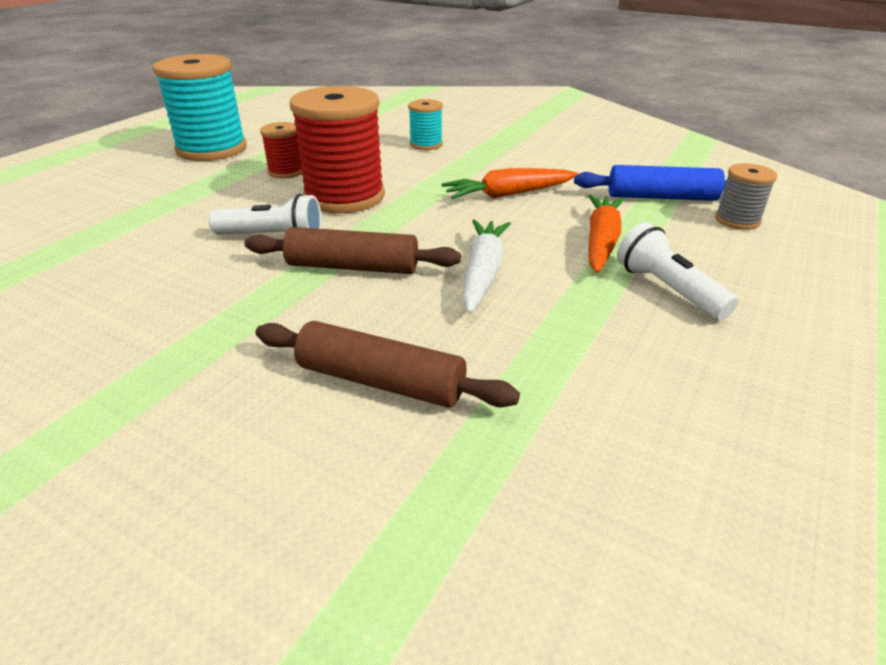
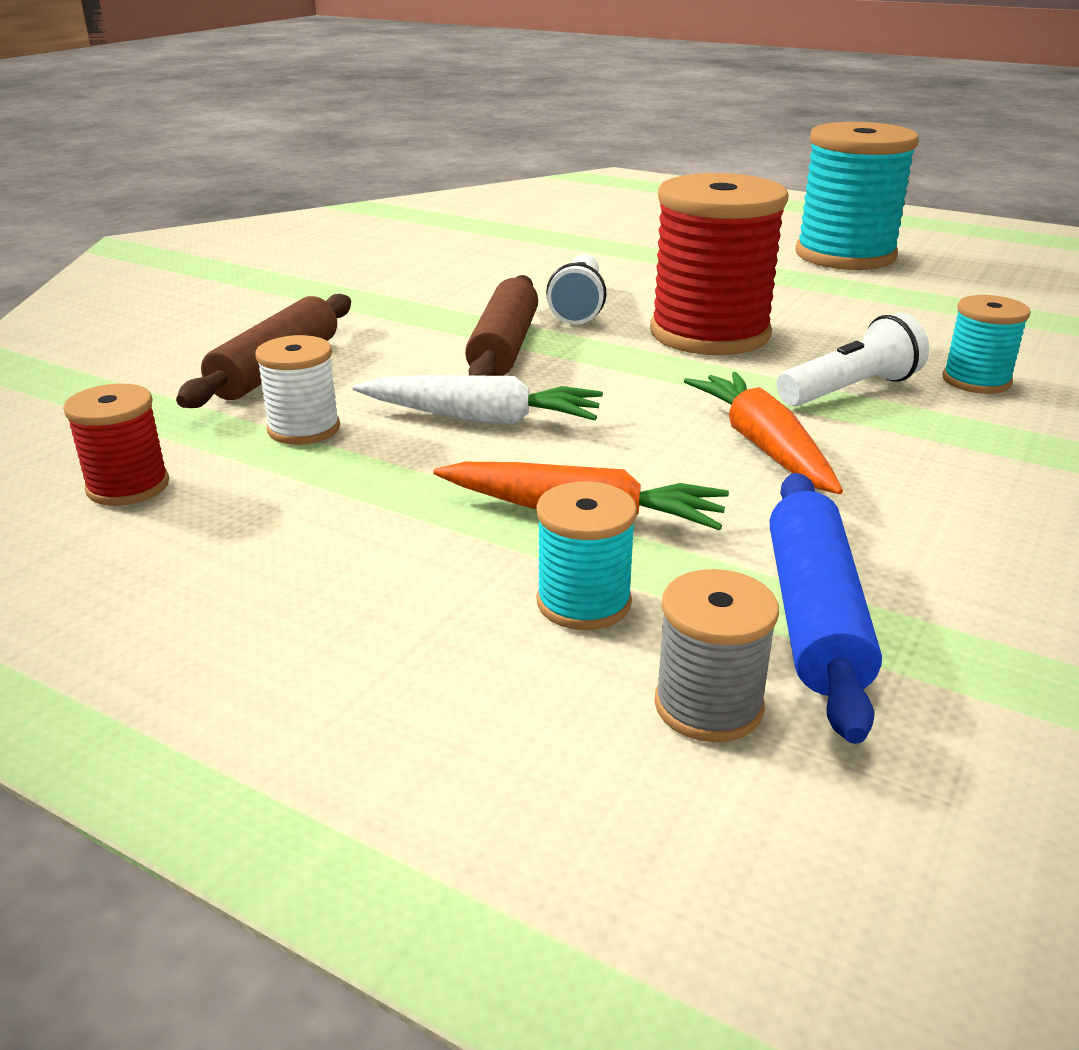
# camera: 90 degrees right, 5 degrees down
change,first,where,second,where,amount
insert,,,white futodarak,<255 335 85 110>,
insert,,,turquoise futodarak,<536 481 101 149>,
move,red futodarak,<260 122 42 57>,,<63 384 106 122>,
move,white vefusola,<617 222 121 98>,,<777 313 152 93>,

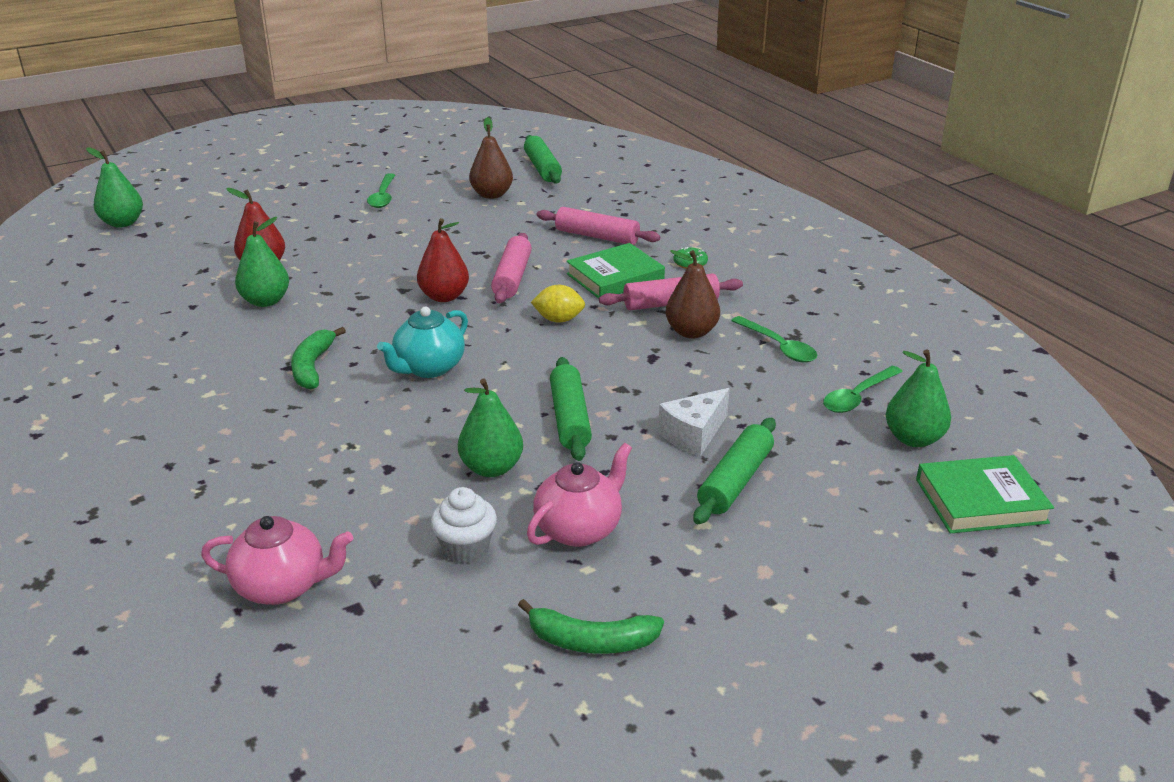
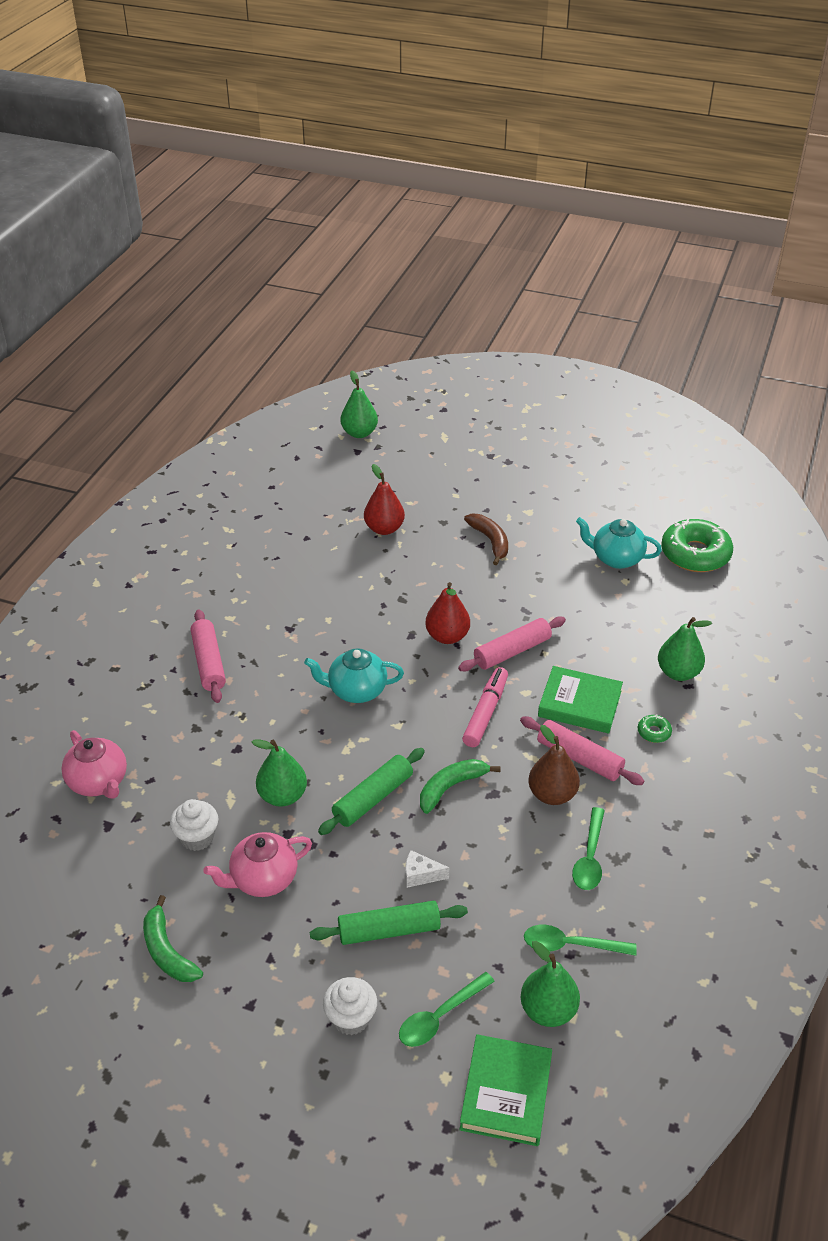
# camera: 50 degrees right, 10 degrees up
change,first,where,second,where,amount
insert,,,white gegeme,<323 977 54 58>,
insert,,,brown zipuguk,<464 514 44 51>,
move,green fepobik,<235 217 54 90>,,<658 617 54 64>,
move,green zipuguk,<291 327 55 63>,,<420 759 81 55>,
move,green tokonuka,<367 173 28 35>,,<399 972 96 75>,
move,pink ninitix,<537 207 123 38>,,<191 610 35 93>,
replace,brown fepobik,<469 117 44 82>,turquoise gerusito,<576 517 86 52>,
replace,green ninitix,<524 135 38 49>,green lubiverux,<661 519 72 53>,
replace,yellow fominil,<531 285 54 38>,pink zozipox,<462 667 46 80>,
rotate,pink gerusito,<527 443 105 104>,,<203 832 109 65>,150 degrees clockwise
rotate,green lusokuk,<916 455 138 79>,,<459 1034 93 112>,60 degrees clockwise
resize,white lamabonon,<658 388 72 69>,,<405 850 44 38>,x0.65

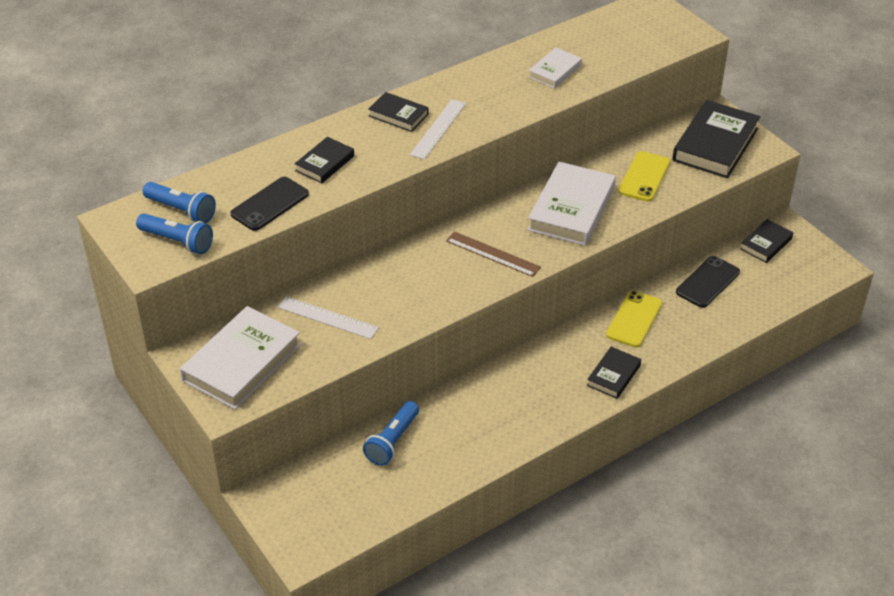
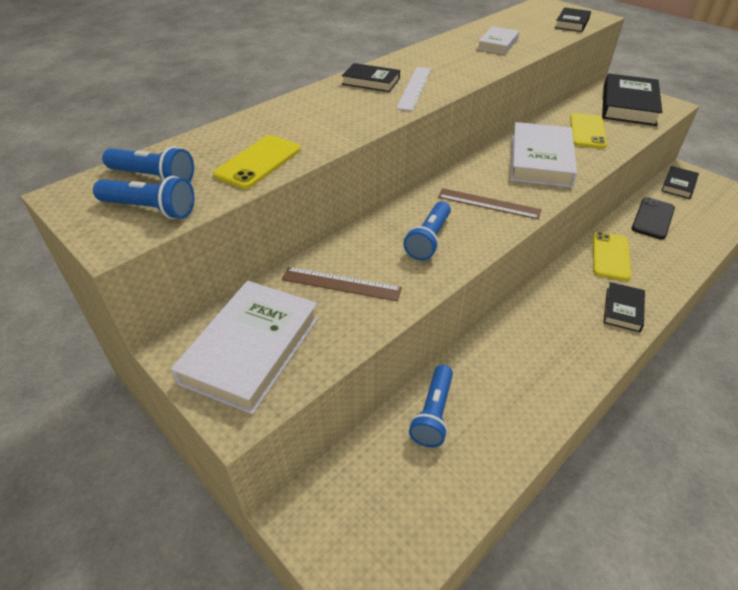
# camera: 10 degrees left, 0 degrees up
change,first,where,second,where,amount
insert,,,blue vefusola,<403 201 48 59>,
move,black lusokuk,<295 137 59 46>,,<555 7 36 25>,
recolor,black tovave,<230 177 79 54>,yellow tovave,<213 135 88 54>,
recolor,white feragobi,<278 296 101 43>,brown feragobi,<282 267 120 34>,

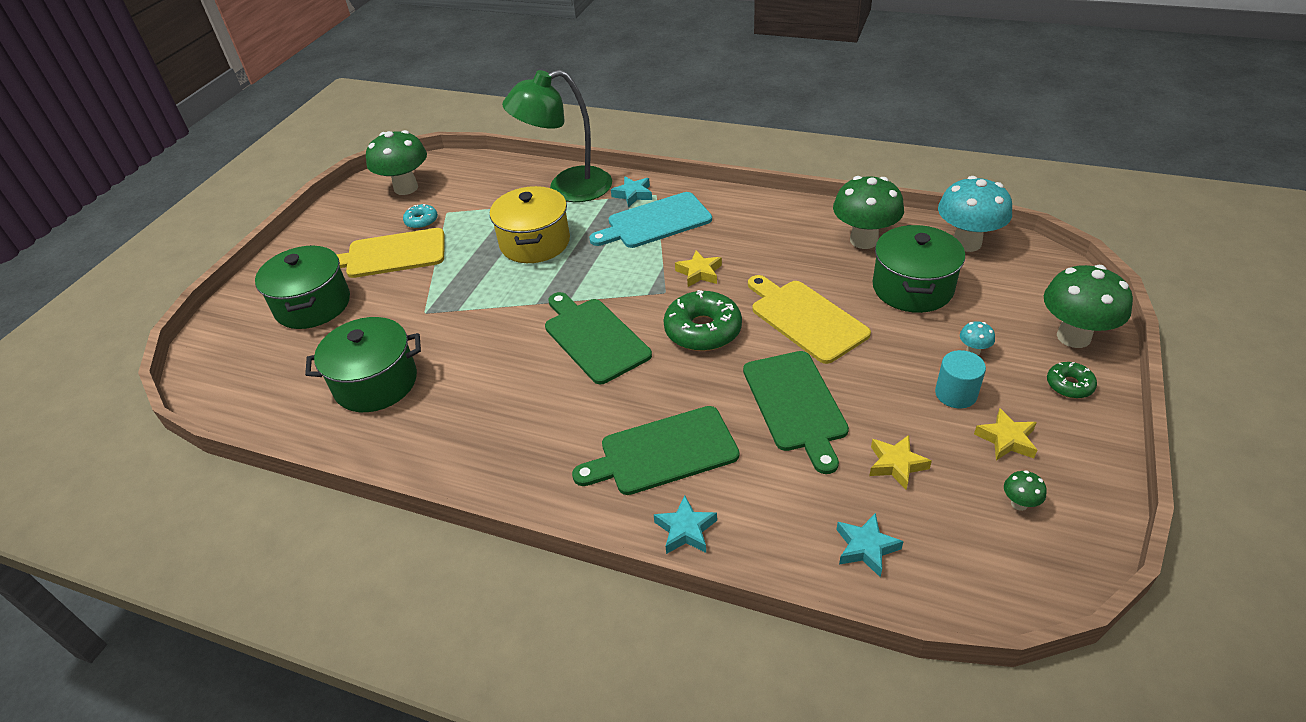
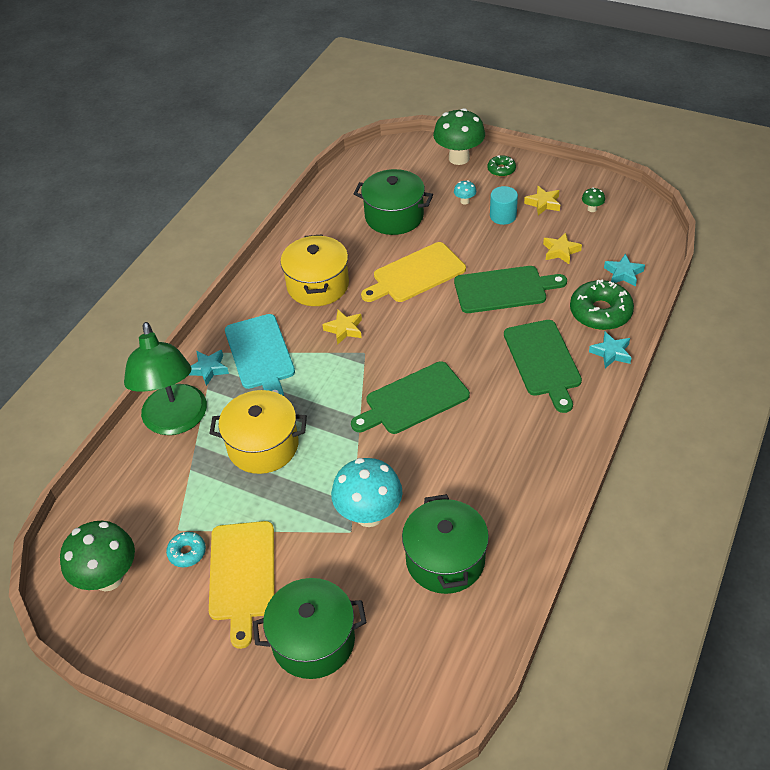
# camera: 85 degrees left, 5 degrees up
change,first,where,second,where,amount
delete,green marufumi,<833 176 71 73>,,,
insert,,,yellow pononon,<280 234 69 72>,
move,green lubiverux,<663 290 79 61>,,<570 280 64 50>,
move,turquoise marufumi,<938 176 74 76>,,<331 458 72 69>,

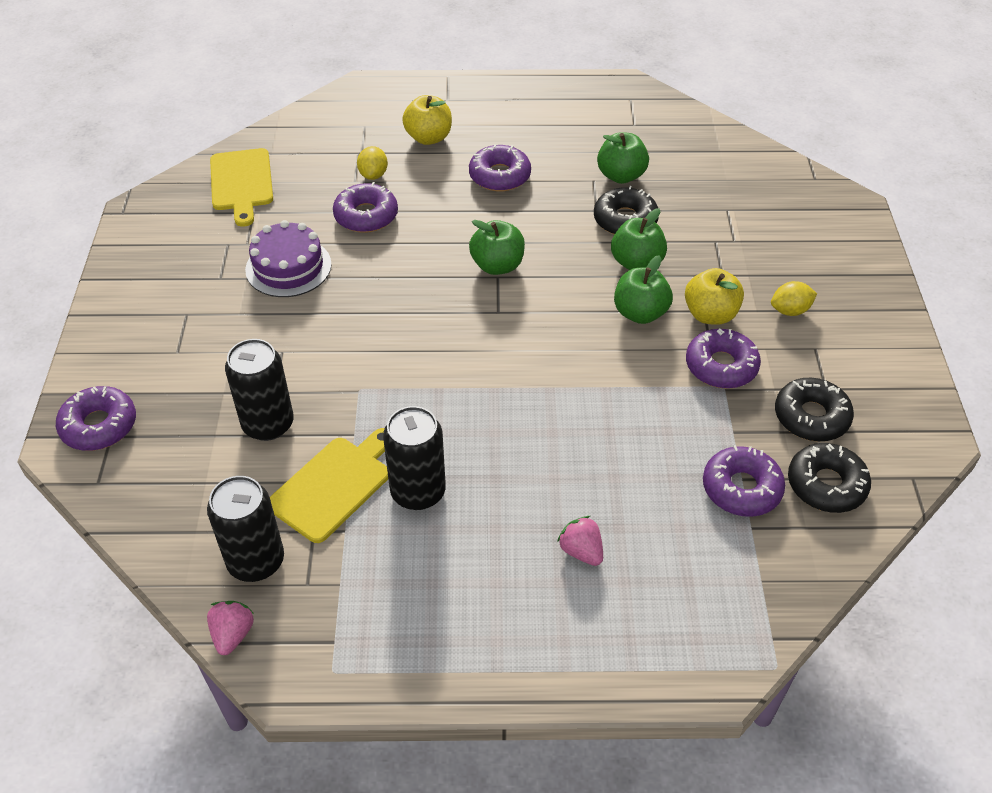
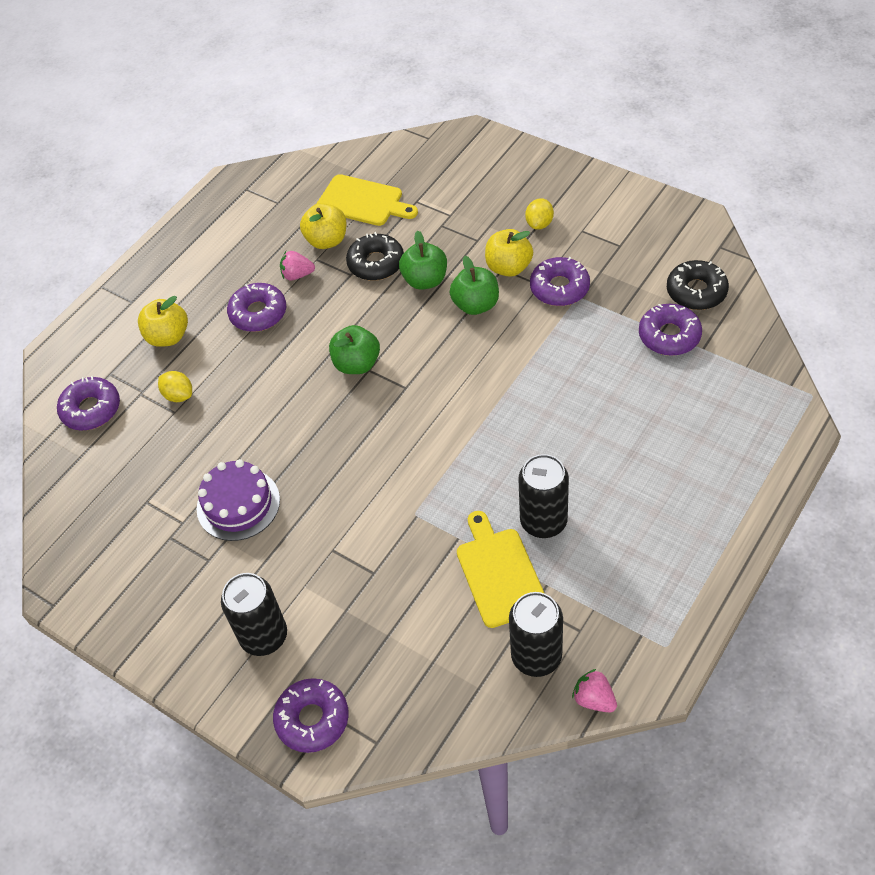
# camera: 50 degrees left, 5 degrees up
change,first,where,second,where,amount
delete,black lubiverux,<775 378 79 64>,,,
move,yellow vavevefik,<210 148 63 79>,,<317 174 101 52>,
move,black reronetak,<225 339 69 102>,,<221 573 66 83>,
move,purple lubiverux,<333 182 65 51>,,<57 376 63 55>,
move,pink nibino,<557 516 46 50>,,<280 251 35 29>,
recolor,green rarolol,<597 132 52 52>,yellow rarolol,<300 203 47 46>,

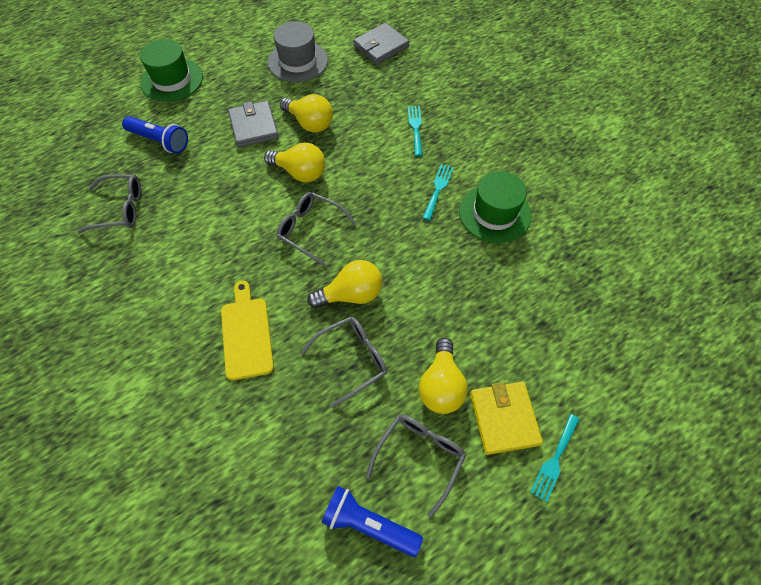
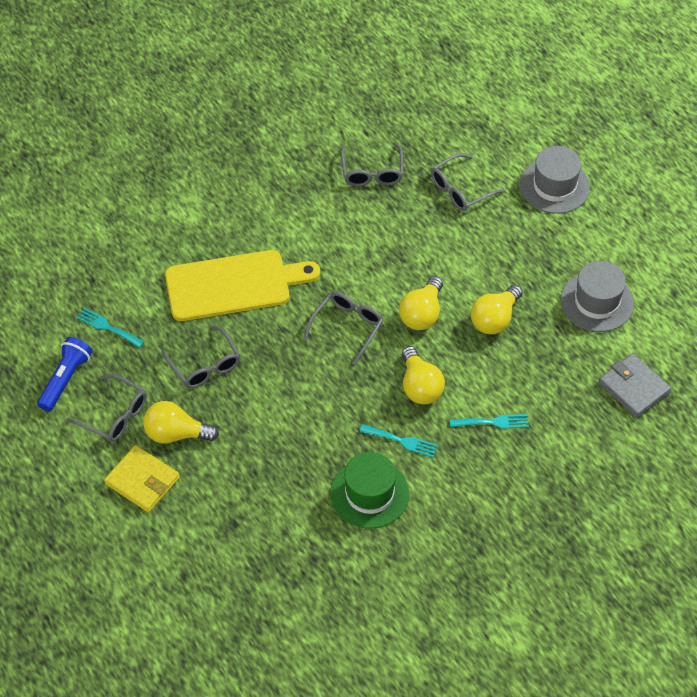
# camera: 90 degrees right, 5 degrees down
change,first,where,second,where,amount
delete,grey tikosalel,<228 101 51 46>,,,
move,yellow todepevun,<307 260 75 48>,,<402 346 43 58>,
move,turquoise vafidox,<530 414 50 89>,,<76 307 68 41>,
replace,blue vefusola,<122 116 66 38>,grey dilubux,<431 153 74 58>,
recolor,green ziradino,<140 39 63 63>,grey ziradino,<520 146 70 68>,
rotate,yellow tikosalel,<470 382 73 73>,,<104 445 76 67>,45 degrees clockwise
resize,yellow vavevefik,<221 281 53 99>,,<165 250 155 71>,x1.60

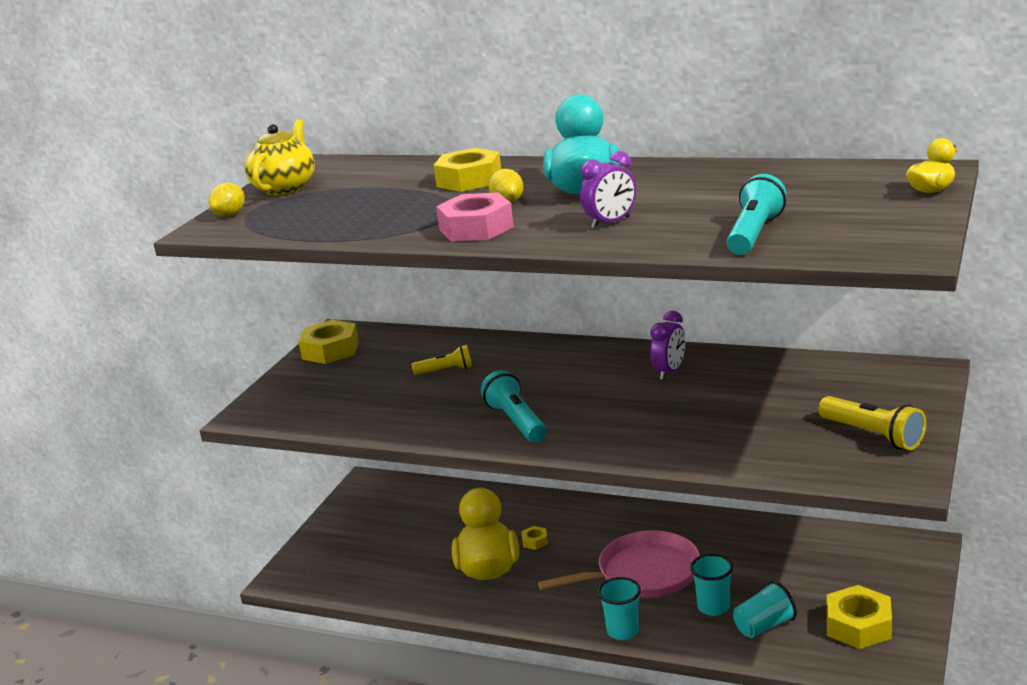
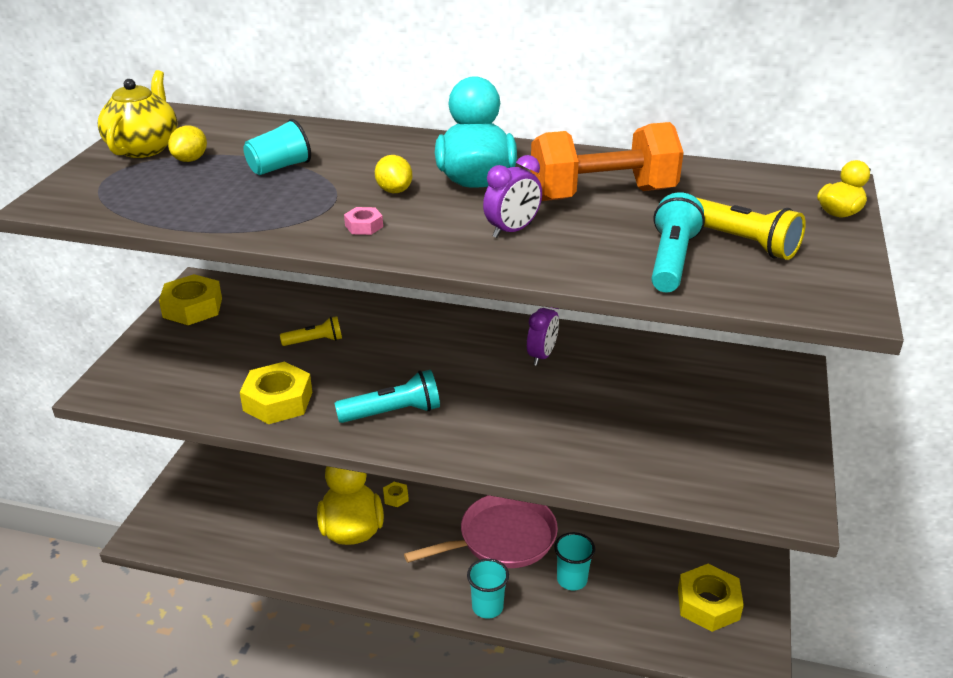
# camera: 10 degrees left, 10 degrees up
change,first,where,second,where,amount
insert,,,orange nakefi,<530 122 154 79>,
move,yellow fominil,<209 183 36 33>,,<168 126 39 36>,
move,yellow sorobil,<433 148 68 44>,,<240 361 72 63>,
move,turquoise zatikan,<733 581 64 57>,,<243 119 68 56>,
move,yellow vefusola,<819 396 107 54>,,<695 197 111 63>,
rotate,turquoise vefusola,<481 370 66 73>,,<335 370 105 53>,105 degrees clockwise
resize,pink sorobil,<436 192 78 49>,,<344 207 39 28>,x0.46

